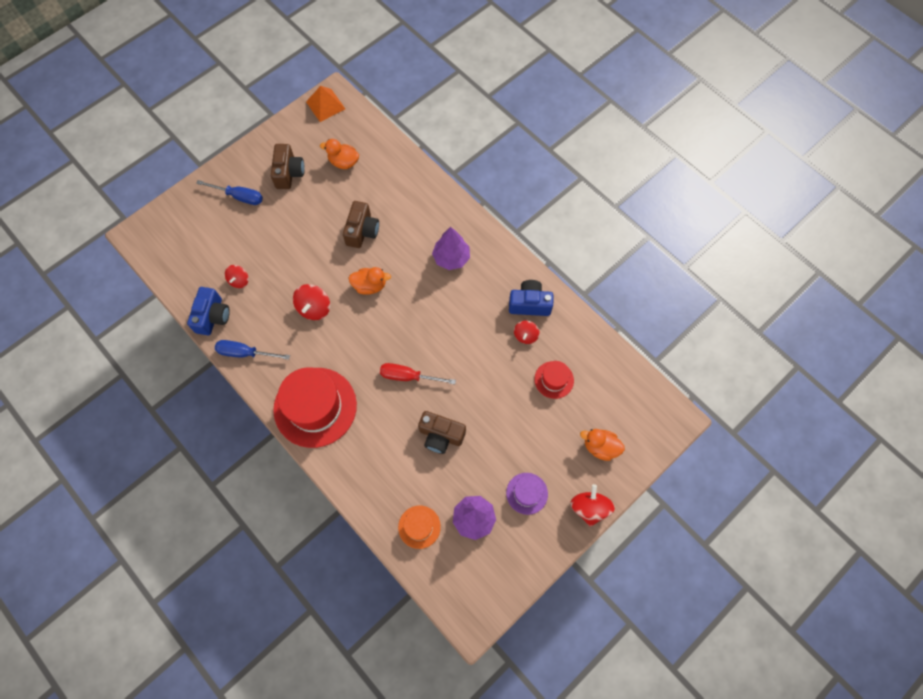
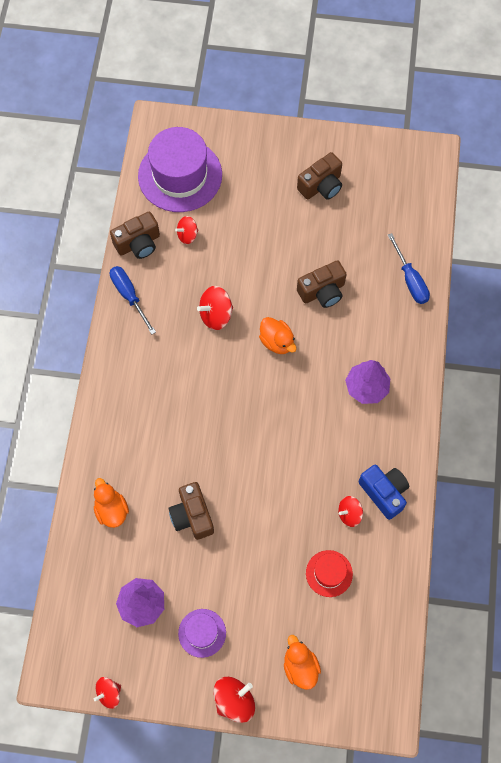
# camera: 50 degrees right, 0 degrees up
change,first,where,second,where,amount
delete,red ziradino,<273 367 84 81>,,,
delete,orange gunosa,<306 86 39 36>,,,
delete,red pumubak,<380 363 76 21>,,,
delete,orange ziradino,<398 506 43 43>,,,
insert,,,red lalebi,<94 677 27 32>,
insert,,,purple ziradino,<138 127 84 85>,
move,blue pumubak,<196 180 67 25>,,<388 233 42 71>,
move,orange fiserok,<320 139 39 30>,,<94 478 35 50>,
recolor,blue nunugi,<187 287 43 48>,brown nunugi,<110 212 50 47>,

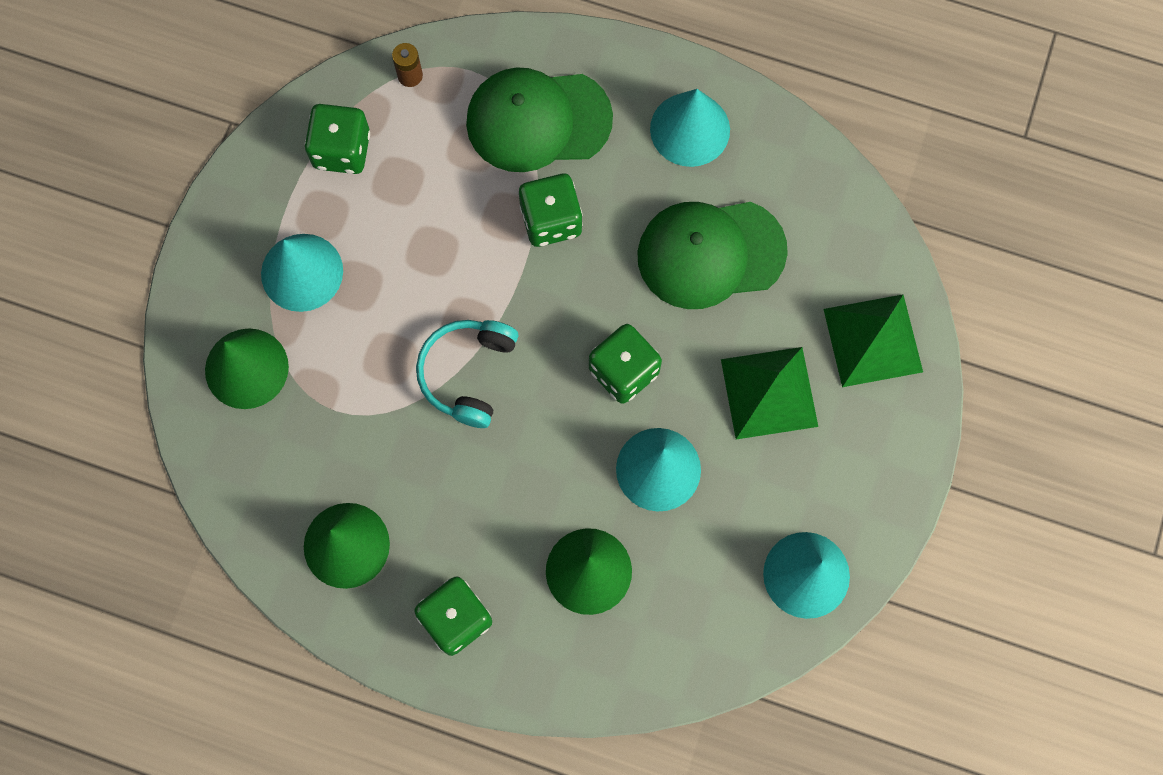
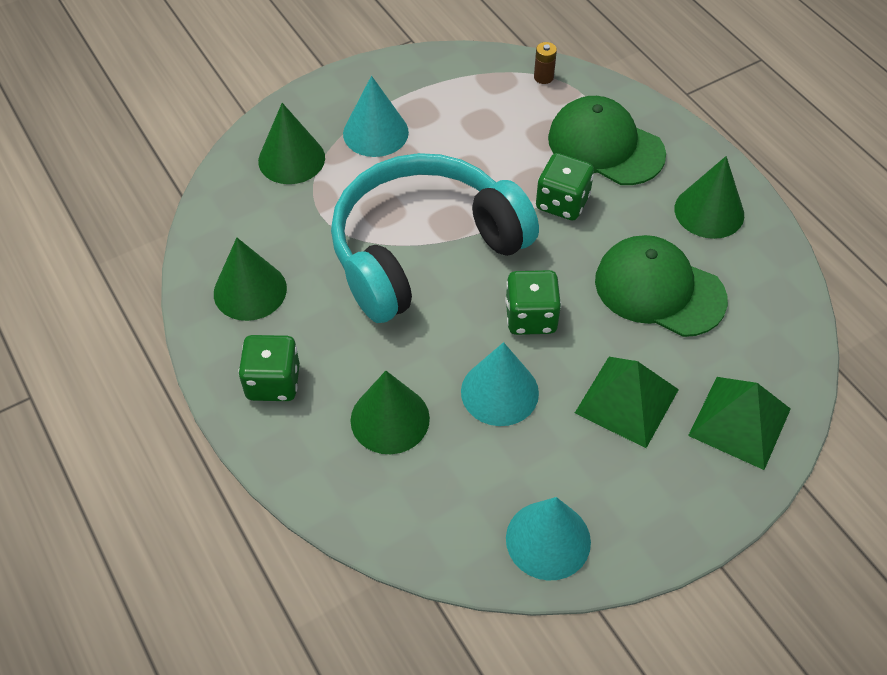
# camera: 40 degrees right, 20 degrees down
change,first,where,second,where,amount
delete,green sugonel,<305 104 65 70>,,,
recolor,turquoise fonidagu,<650 89 80 78>,green fonidagu,<675 156 69 83>,
resize,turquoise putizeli,<416 320 102 108>,,<331 153 208 170>,x2.11

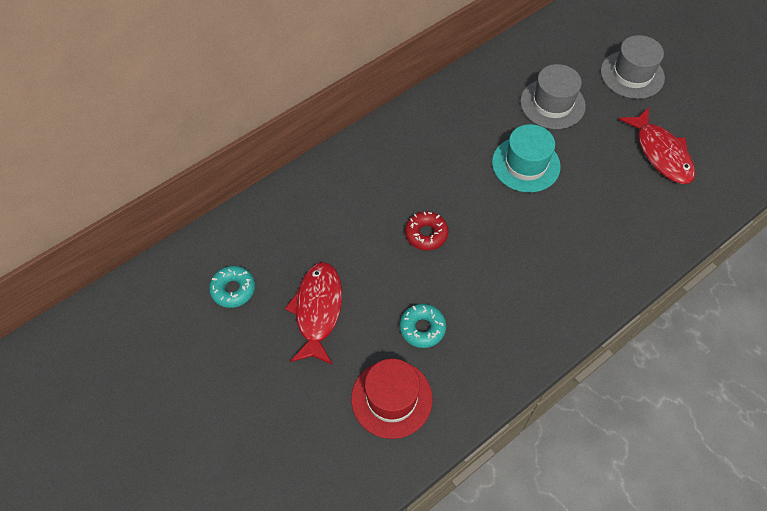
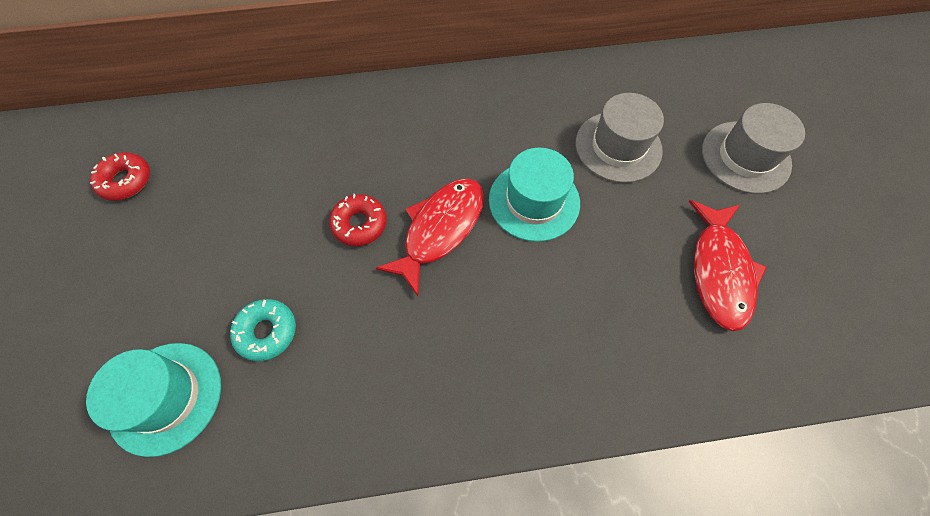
# camera: 30 degrees right, 5 degrees up
change,first,where,second,where,amount
move,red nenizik,<285 262 57 103>,,<376 178 108 118>,
recolor,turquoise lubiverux,<209 266 46 42>,red lubiverux,<90 152 60 49>,
recolor,red ziradino,<351 359 82 80>,turquoise ziradino,<86 343 135 114>,

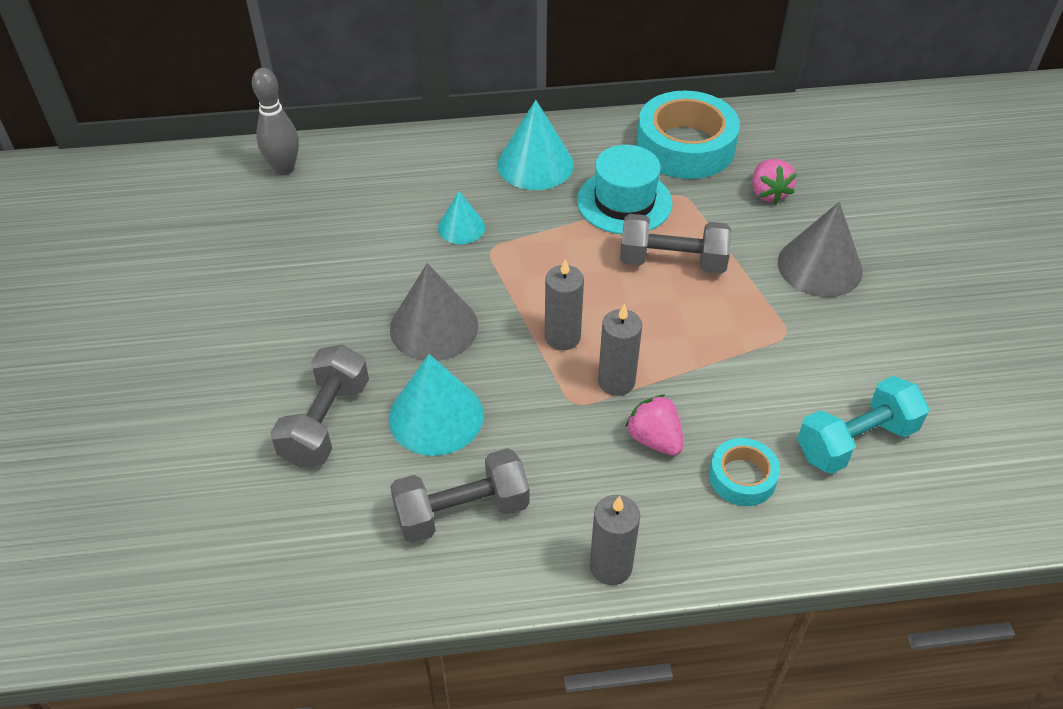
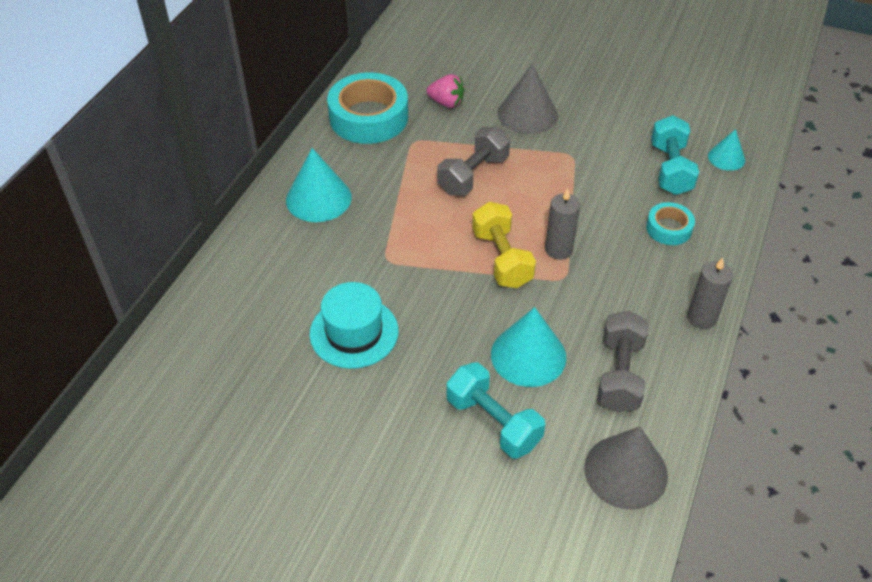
# camera: 60 degrees left, 0 degrees up
change,first,where,second,where,amount
delete,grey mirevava,<252 68 47 107>,,,
delete,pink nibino,<625 394 59 62>,,,
move,grey fonidagu,<390 263 88 98>,,<584 426 84 83>,
move,turquoise fonidagu,<438 191 47 53>,,<708 129 37 42>,
move,turquoise ziradino,<577 145 96 89>,,<310 282 89 87>,
replace,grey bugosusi,<545 259 39 91>,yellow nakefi,<472 202 64 86>,
recolor,grey nakefi,<270 344 99 124>,turquoise nakefi,<446 362 99 96>,

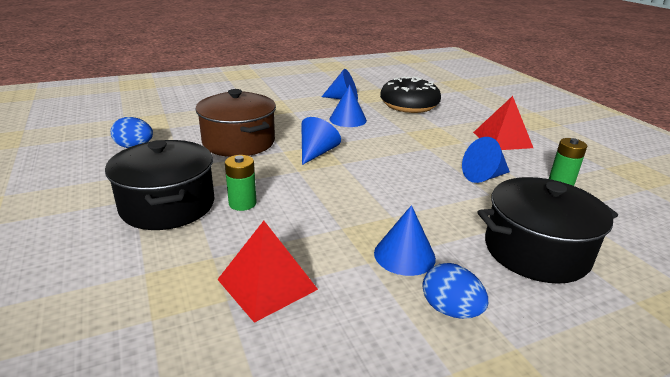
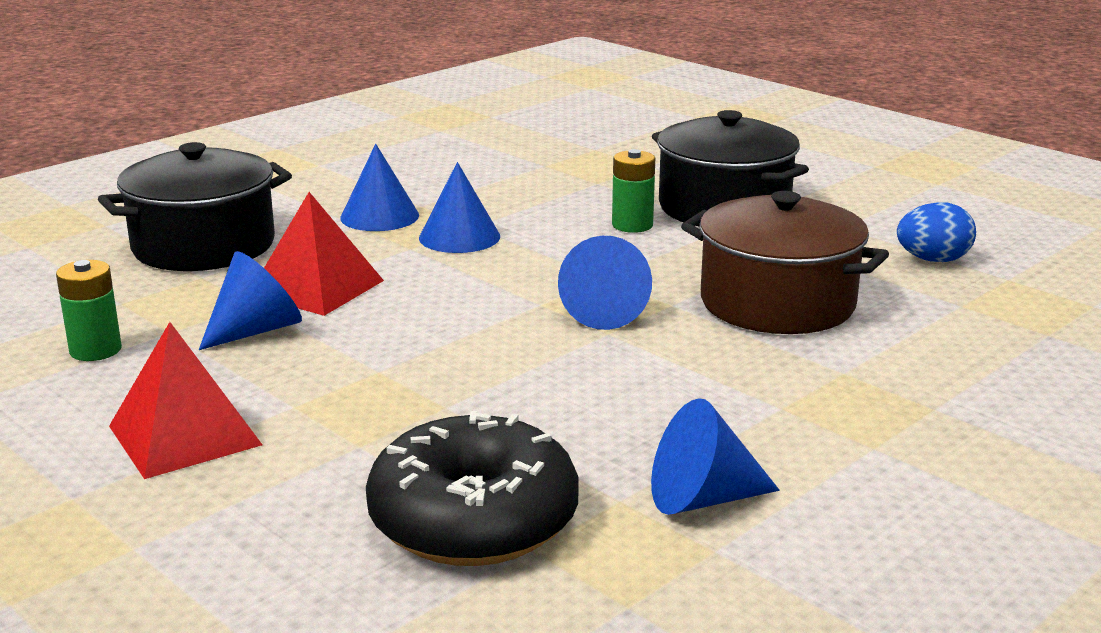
# camera: 160 degrees right, 5 degrees down
change,first,where,second,where,amount
delete,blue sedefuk,<422 263 66 56>,,,
move,red gunosa,<217 221 101 102>,,<264 192 120 124>,
move,blue fonidagu,<329 85 38 42>,,<419 162 81 91>,

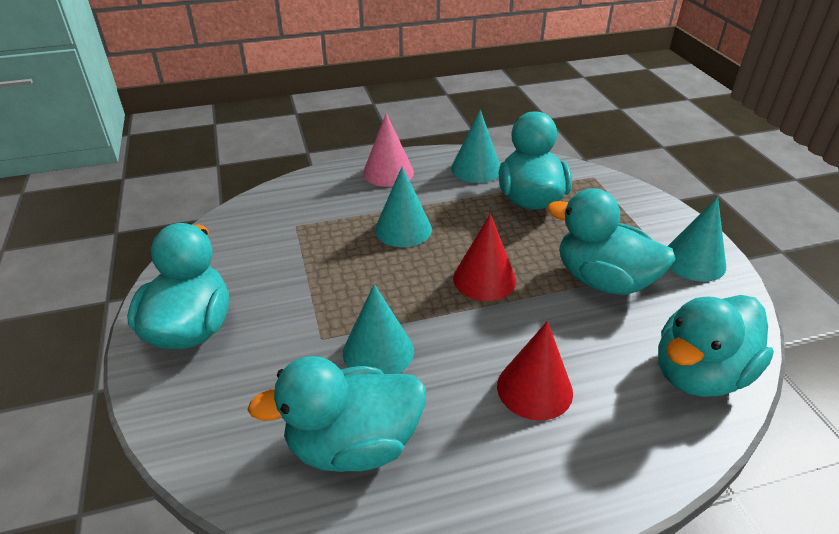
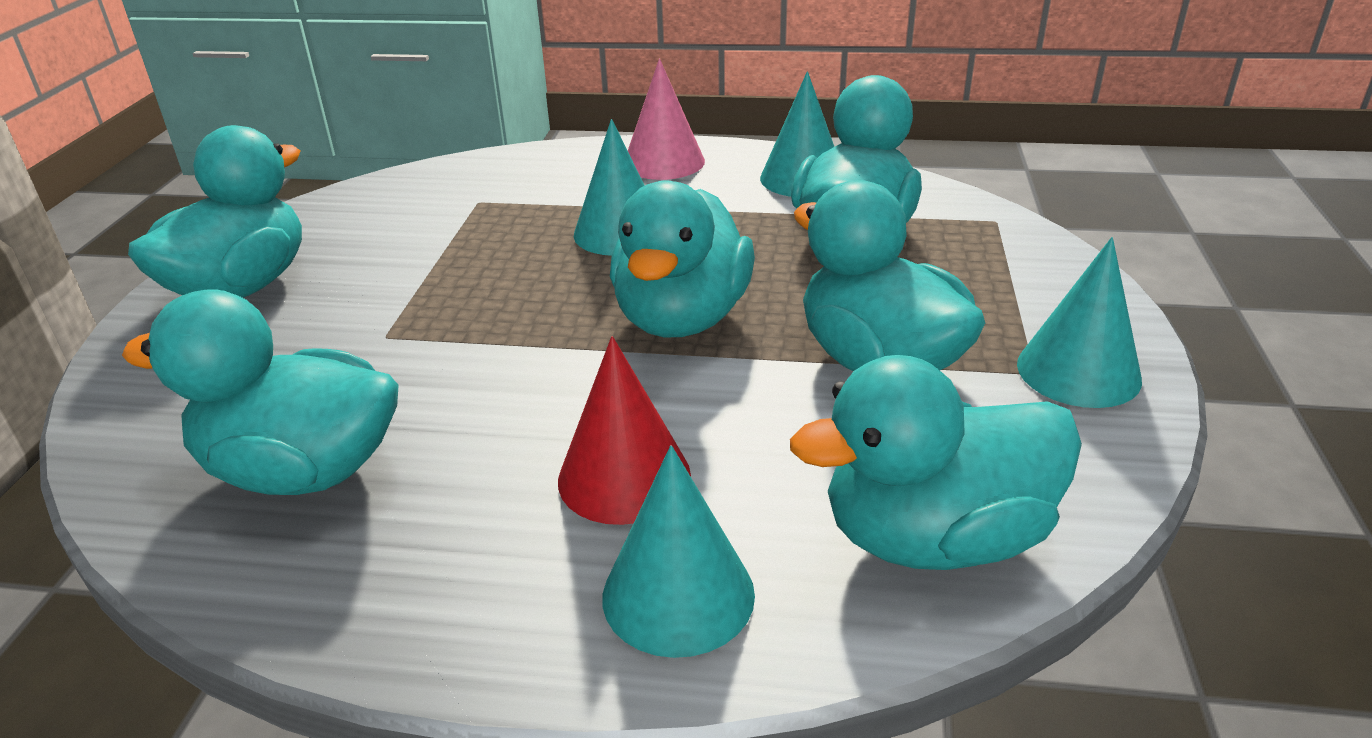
# camera: 25 degrees right, 5 degrees down
change,first,where,second,where,amount
move,turquoise fonidagu,<343 284 71 90>,,<602 445 153 213>,
replace,red fonidagu,<453 214 63 87>,turquoise fiserok,<610 181 145 156>,

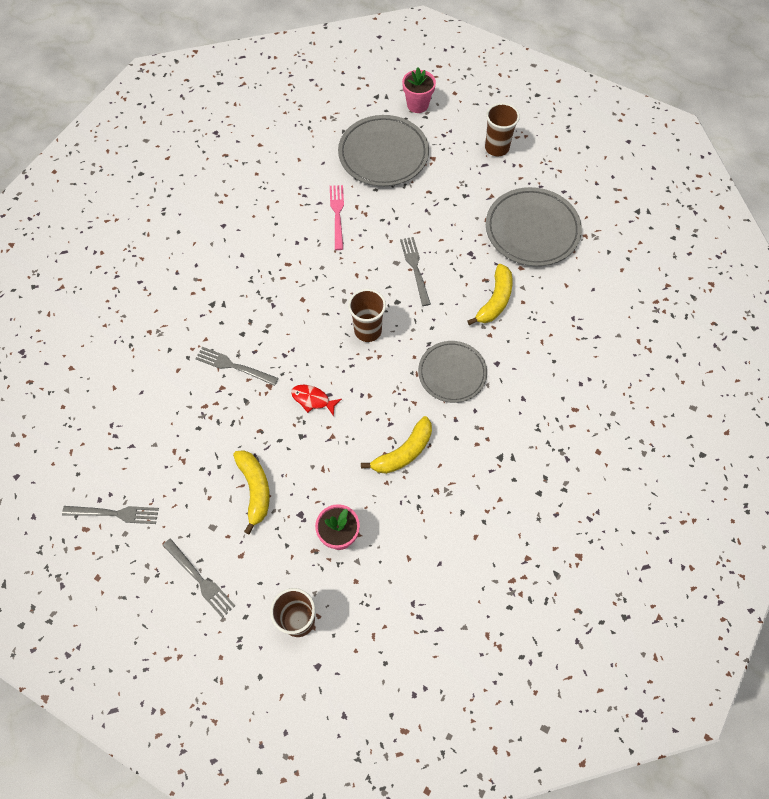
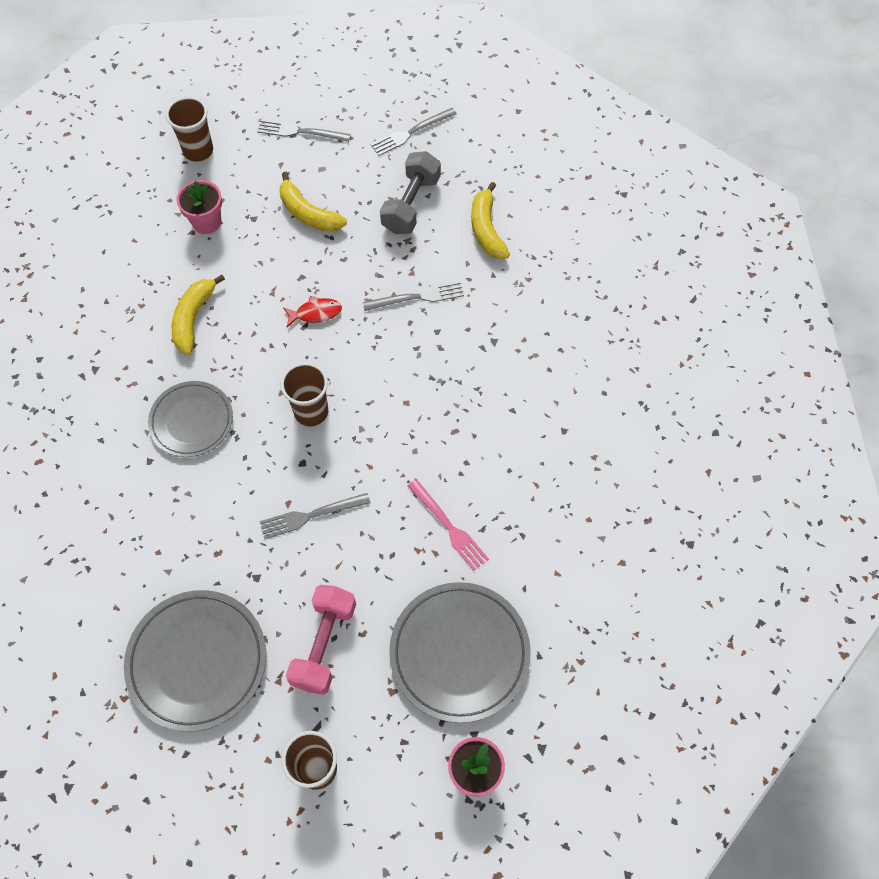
# camera: 145 degrees right, 0 degrees up
change,first,where,second,where,amount
insert,,,pink nakefi,<286 585 70 110>,
insert,,,grey nakefi,<380 151 61 83>,
move,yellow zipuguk,<467 264 46 61>,,<471 182 39 77>,
rotate,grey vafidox,<400 237 31 69>,,<260 493 111 46>,120 degrees clockwise

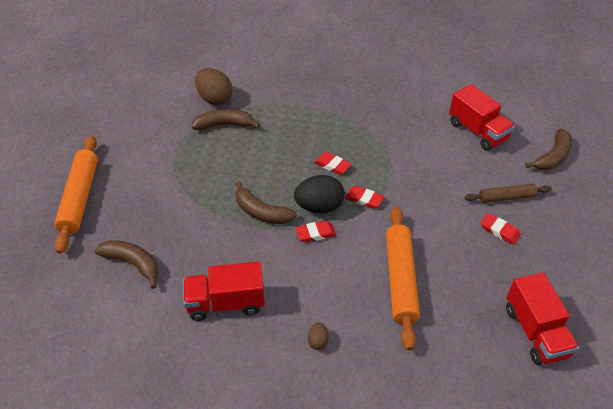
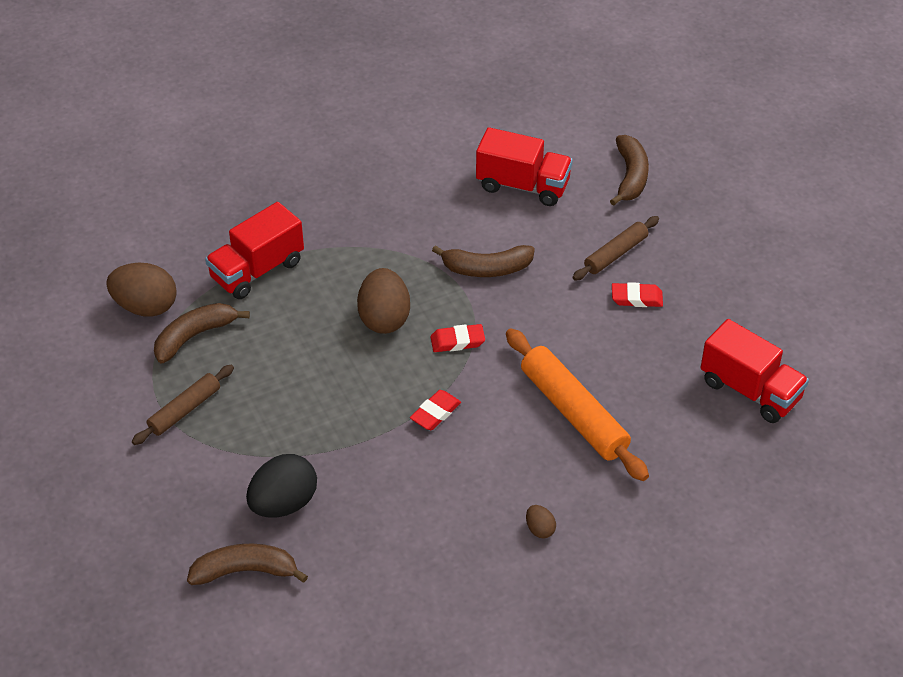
# camera: 35 degrees left, 0 degrees up
change,first,where,second,where,amount
delete,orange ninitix,<54 136 44 118>,,,
insert,,,brown ninitix,<132 365 102 80>,
move,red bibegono,<183 262 82 59>,,<205 202 99 97>,
move,brown zipuguk,<235 181 62 43>,,<432 245 103 32>,
move,black sedefuk,<294 175 51 38>,,<246 454 71 63>,
replace,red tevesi,<315 152 36 23>,brown sedefuk,<357 268 53 66>,

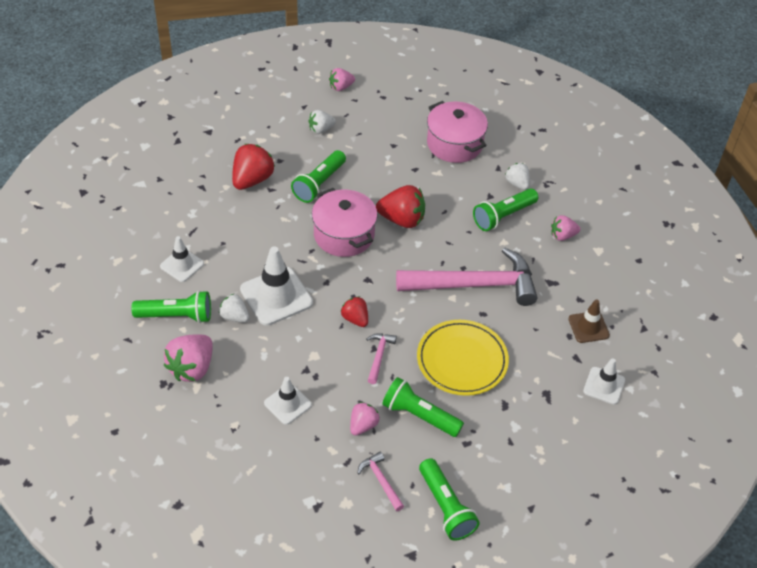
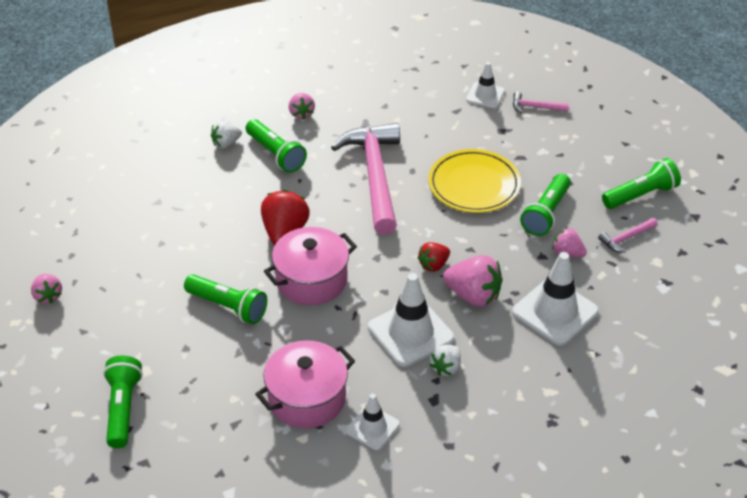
# camera: 90 degrees left, 5 degrees down
change,first,where,second,where,amount
delete,red nibino,<232 144 43 46>,,,
delete,white nibino,<308 110 28 24>,,,
delete,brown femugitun,<568 299 42 44>,,,
move,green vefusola,<131 291 80 32>,,<103 355 40 93>,
move,pink nibino,<164 335 49 47>,,<443 255 60 52>,
move,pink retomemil,<366 333 31 51>,,<513 92 56 21>,
move,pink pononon,<427 101 61 62>,,<255 341 100 87>,
resize,white femugitun,<264 377 48 48>,,<512 252 87 94>,x1.71

